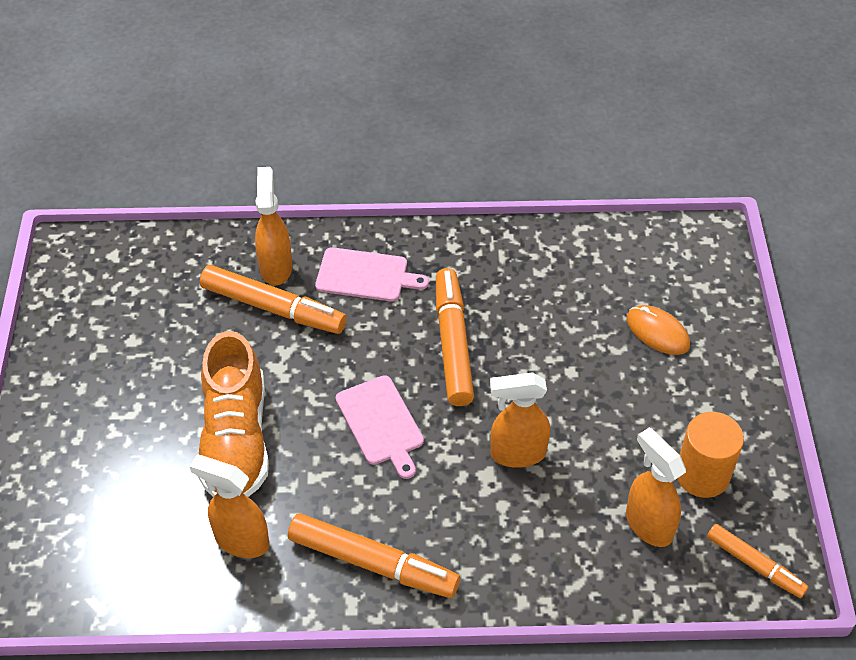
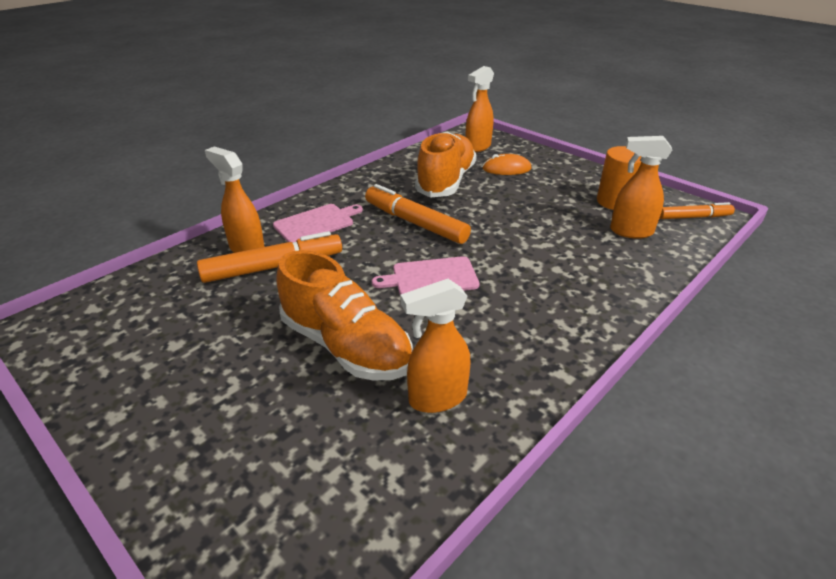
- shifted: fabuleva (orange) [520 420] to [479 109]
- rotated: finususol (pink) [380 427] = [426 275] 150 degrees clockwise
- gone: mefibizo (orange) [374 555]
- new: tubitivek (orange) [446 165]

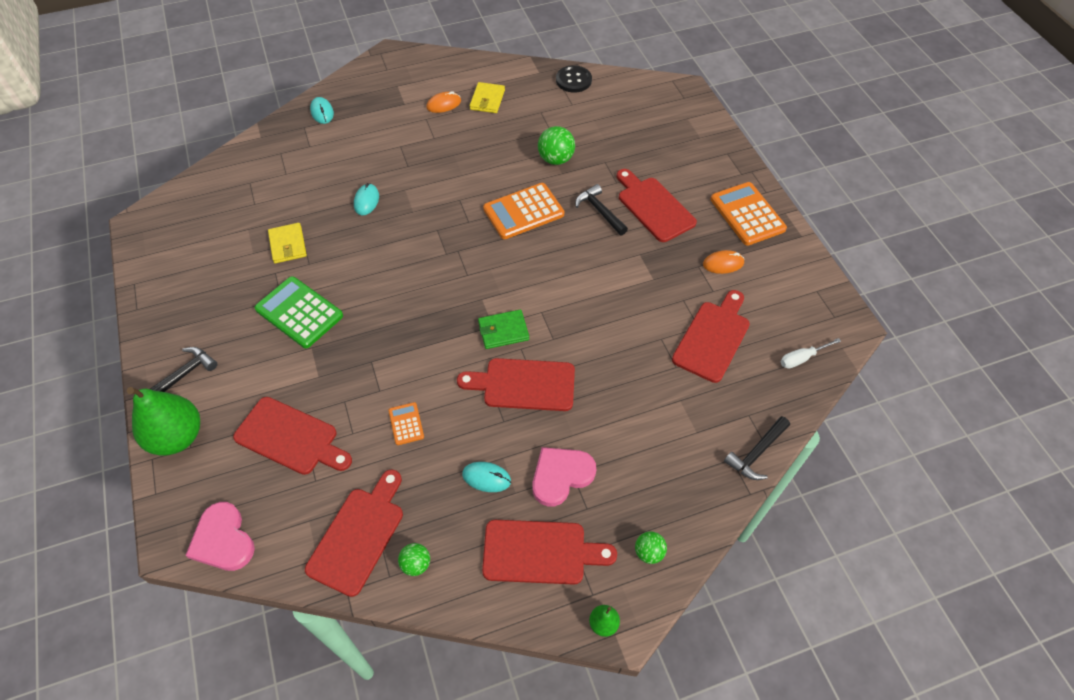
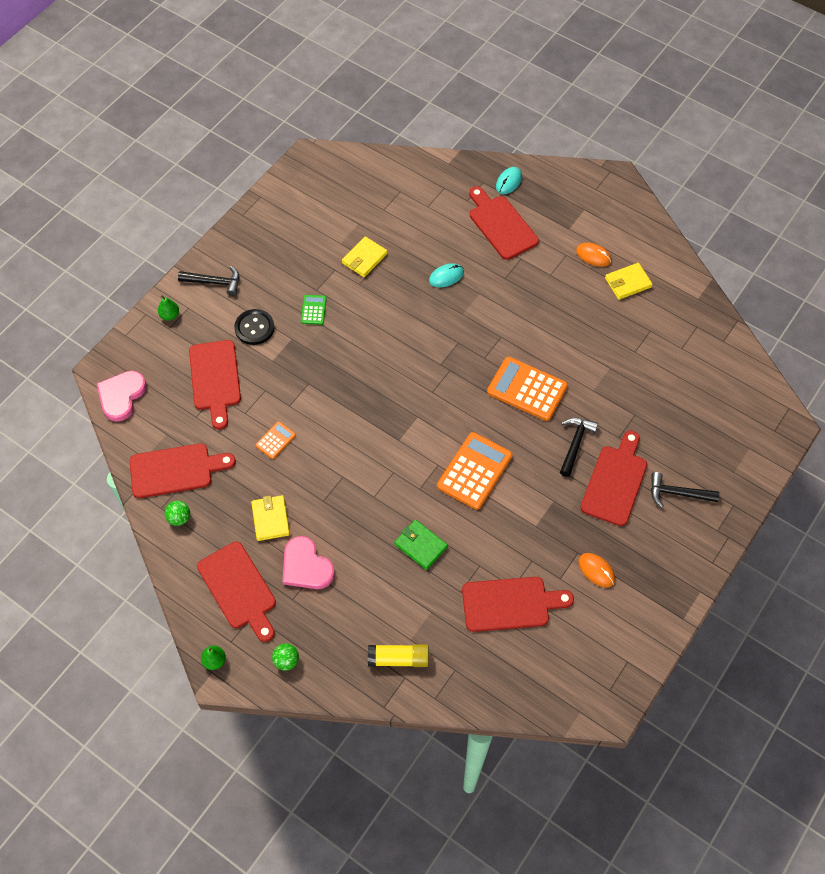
- shifted: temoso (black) [574 79] to [254 327]
- gone: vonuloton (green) [556 145]
- shifted: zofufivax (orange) [748 214] to [474 471]
- scaled: zofufivax (green) [298 312] = [314 310] x0.50
- shifted: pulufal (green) [503 329] to [421 545]
- gone: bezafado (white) [810 353]
- shifted: finususol (red) [516 384] to [504 223]
- scaled: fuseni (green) [163 421] = [168 308] x0.43
- shifted: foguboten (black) [757 448] to [685 489]
- rotated: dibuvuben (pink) [564 477] = [309 562] 150 degrees counterclockwise
- swapped: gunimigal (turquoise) [486 477] to pulufal (yellow) [270 518]
- new: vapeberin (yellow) [398 656]

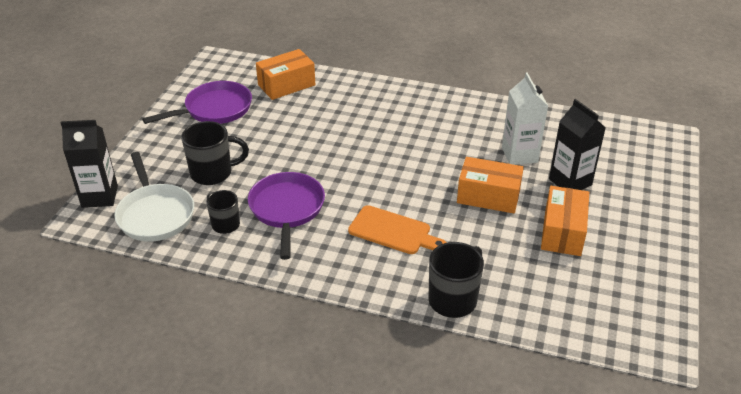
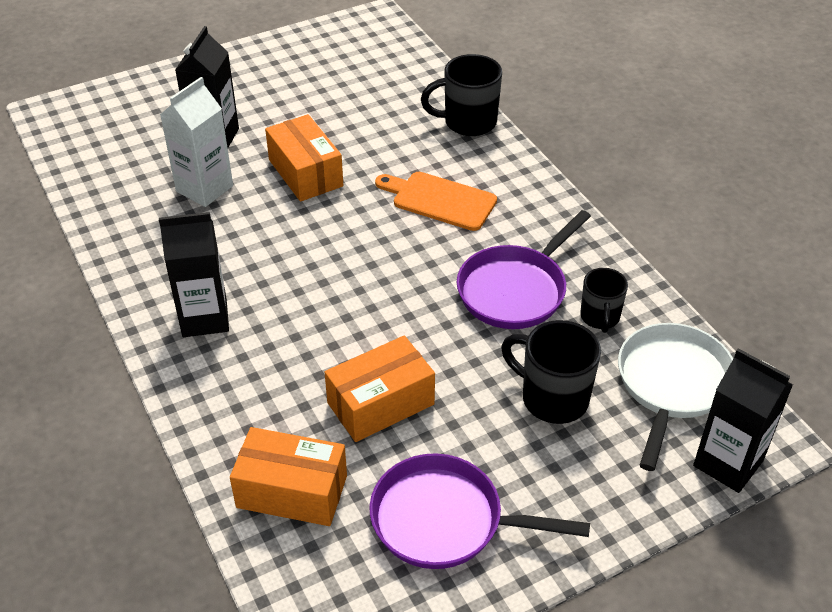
- shifted: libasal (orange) [565 221] to [380 388]
- rotated: finususol (orange) [397 229] = [436 201] 45 degrees counterclockwise
- new: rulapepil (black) [194 274]

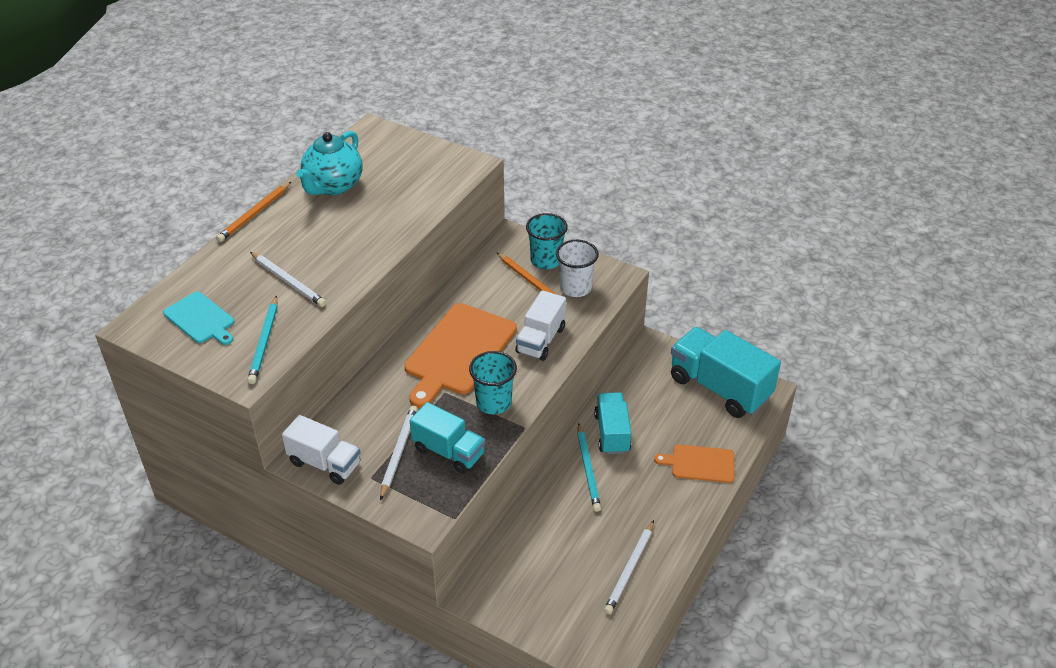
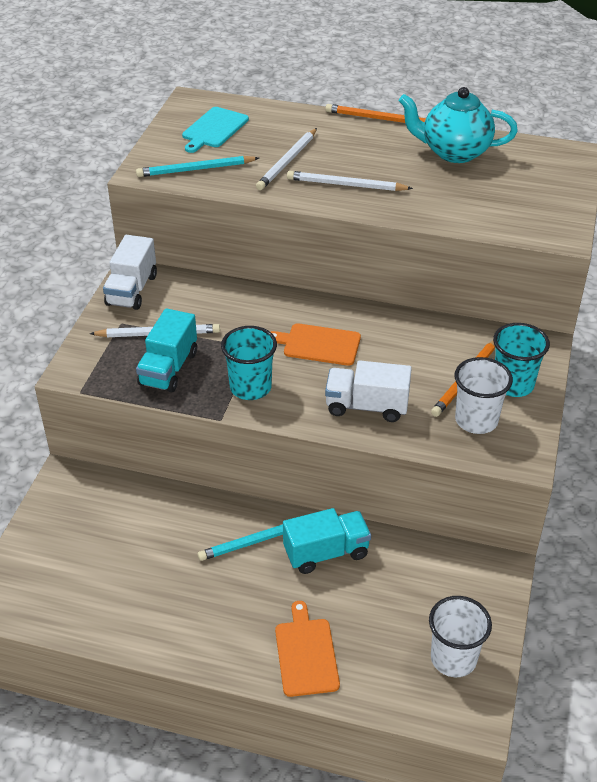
- scaled: finususol (orange) [460 355] = [316 344] x0.55
- swapped: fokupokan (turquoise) [726 372] to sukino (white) [460 636]
- shifted: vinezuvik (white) [629 567] to [350 181]

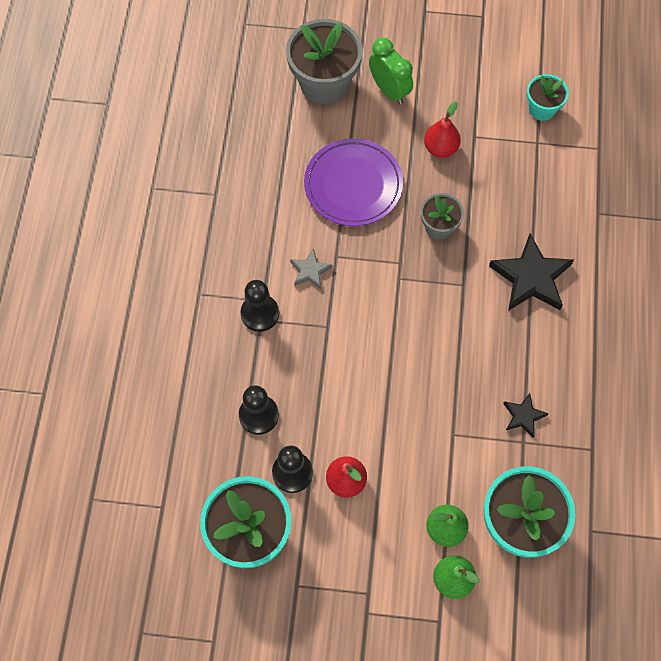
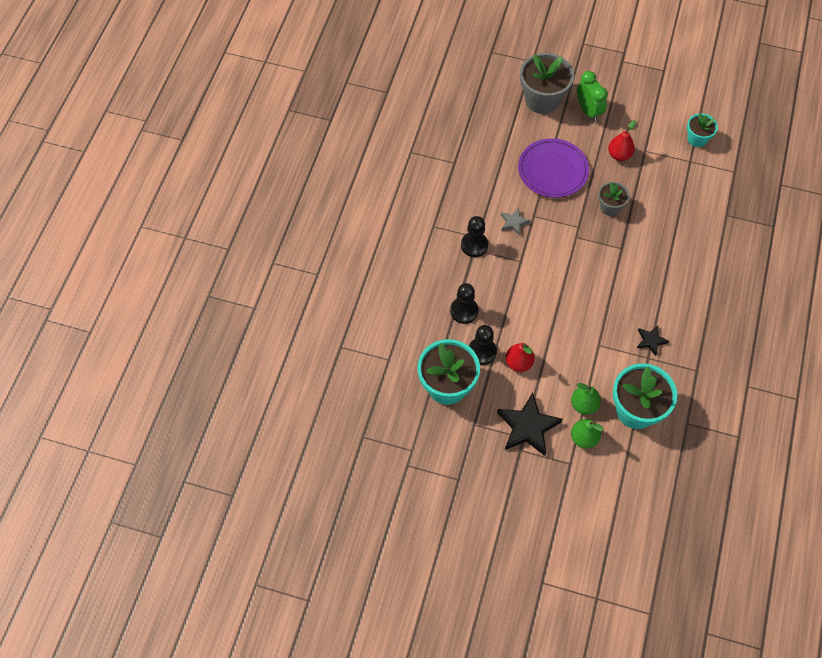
- shifted: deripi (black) [531 272] to [530 424]

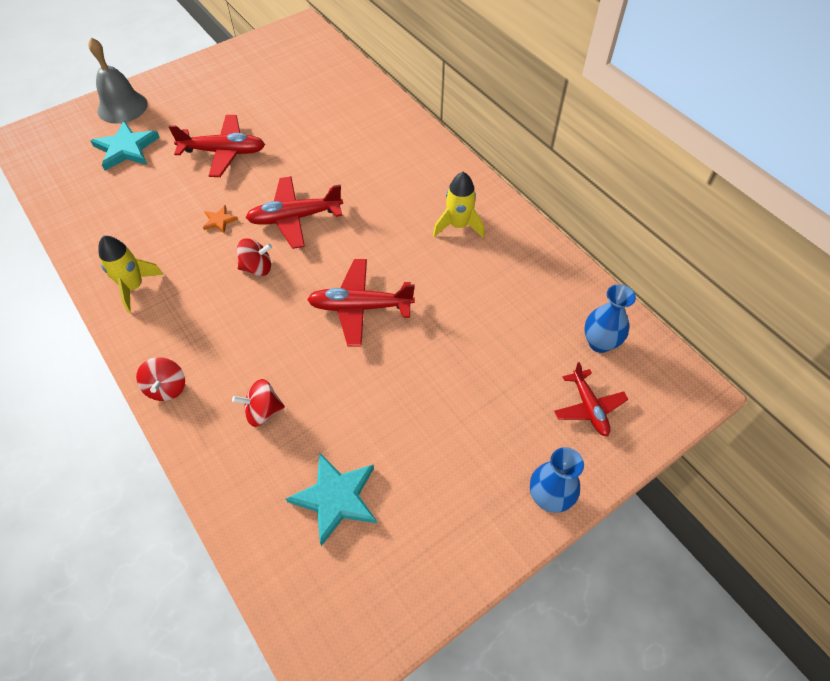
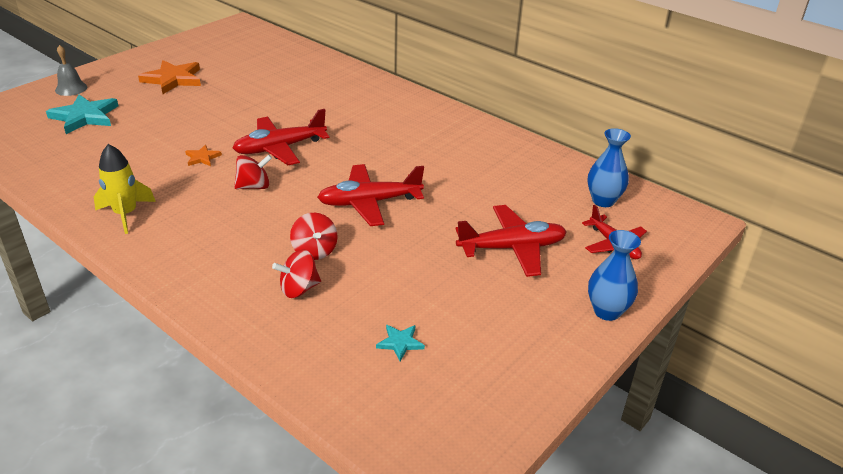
- scaled: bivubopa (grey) [118 81] = [71 70] x0.60
- shifted: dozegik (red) [217 146] to [511 241]
- gone: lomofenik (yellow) [459 205]
- shifted: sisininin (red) [160 379] to [314 236]
- scaled: deripi (turquoise) [331 499] = [400 343] x0.49
- new: deripi (orange) [169 77]

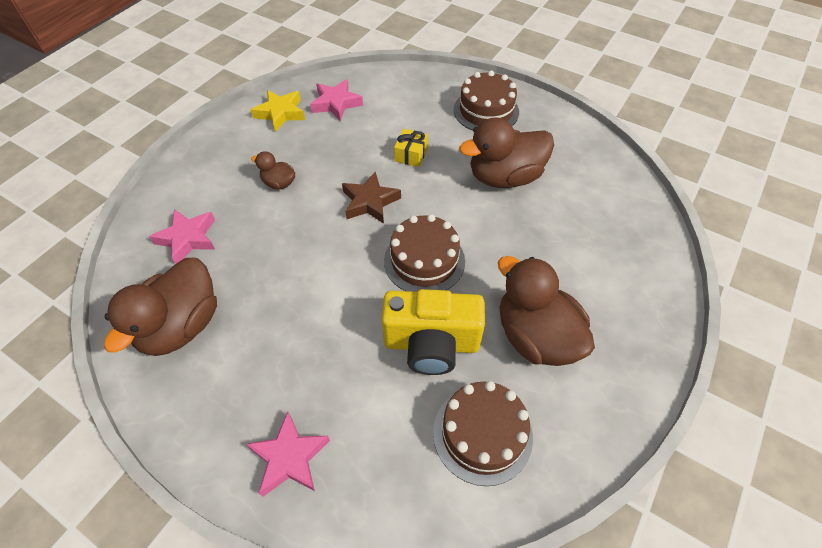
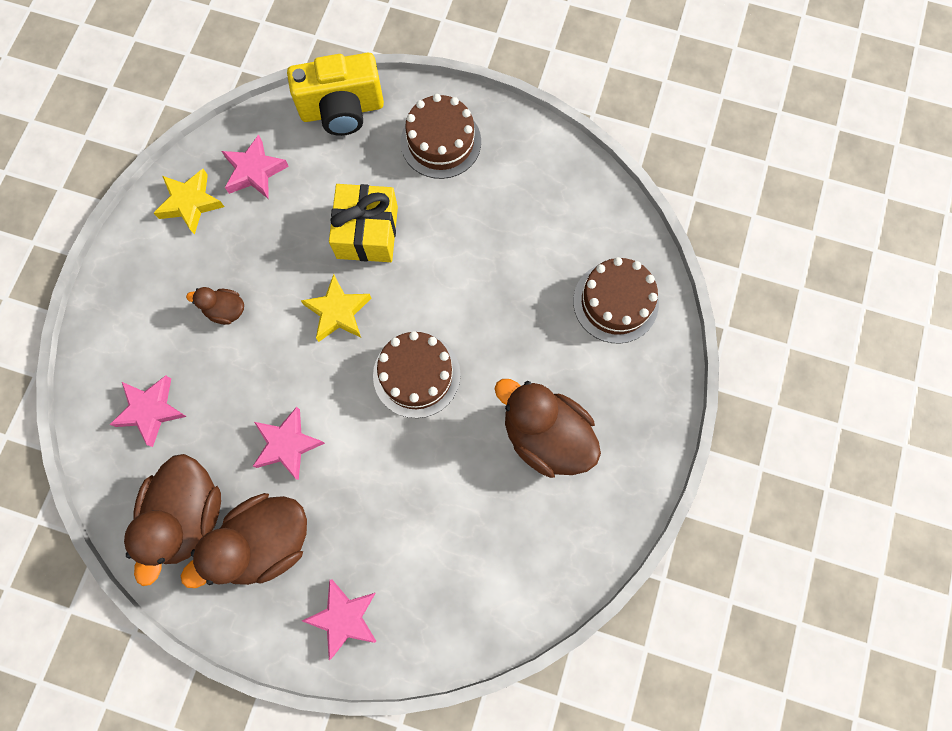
- shifted: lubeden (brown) [506 152] to [244 540]
- scaled: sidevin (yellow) [411 148] = [363 223] x1.83
- repainted: deripi (brown) [371 198] to deripi (yellow) [336 308]
- shifted: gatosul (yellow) [433 332] to [335 94]
- shifted: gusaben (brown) [483 433] to [616 300]
- new: deripi (pink) [289 443]

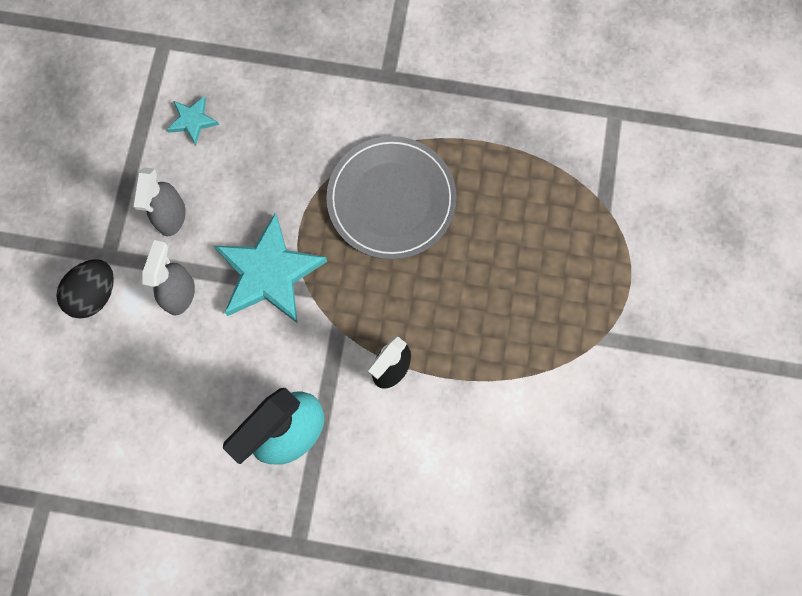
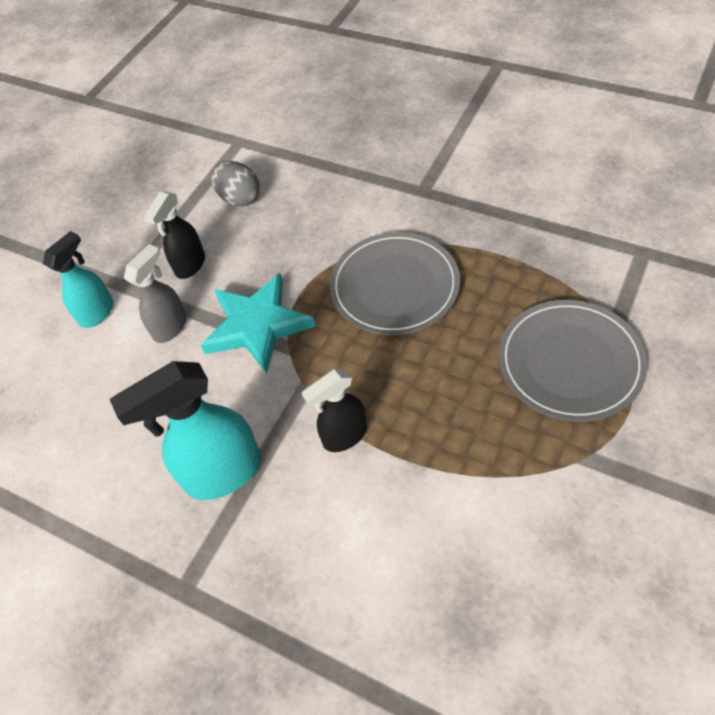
- swapped: deripi (turquoise) [193 120] to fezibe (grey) [235 183]
- repainted: fabuleva (grey) [159 202] to fabuleva (black) [174 235]
- swapped: fezibe (black) [85 289] to fabuleva (turquoise) [78 279]
- new: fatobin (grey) [573 361]

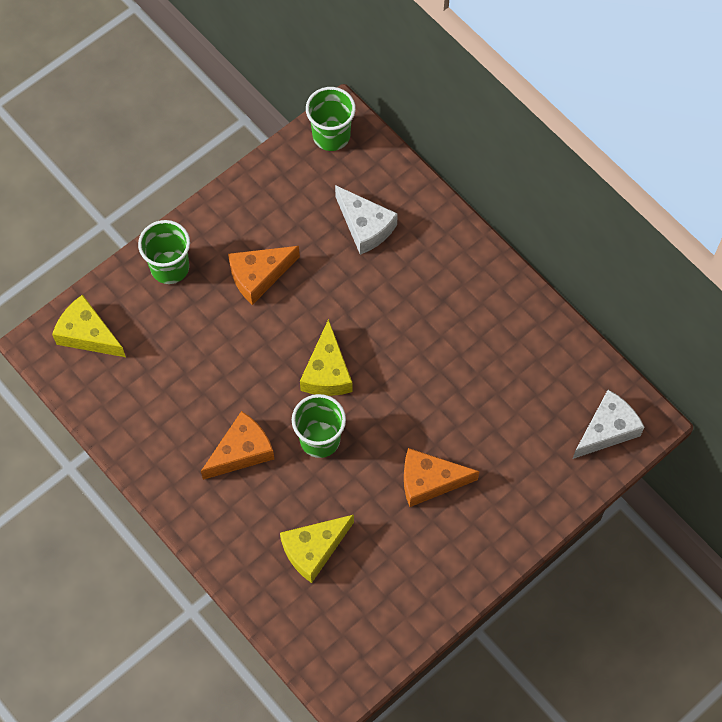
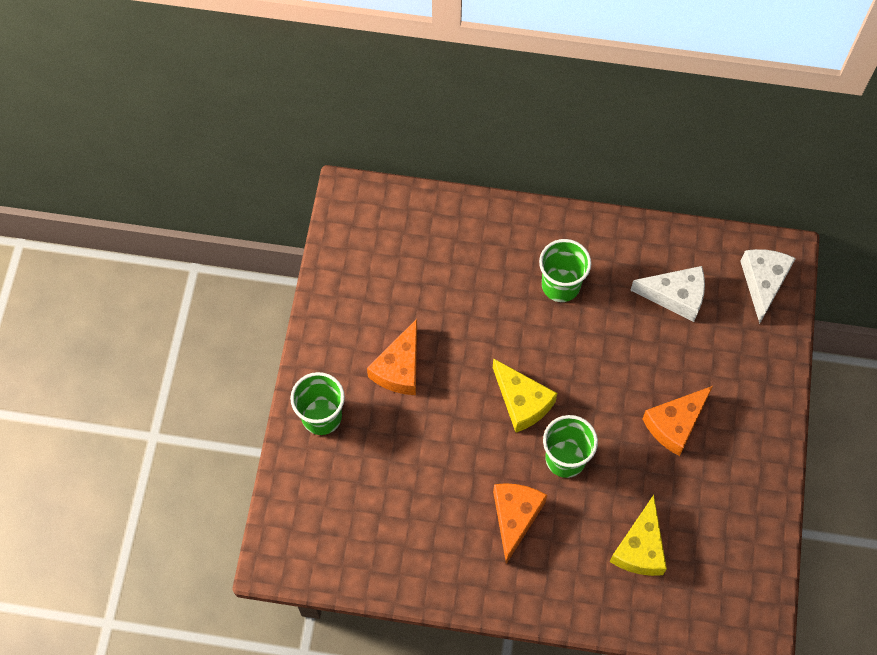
- shifted: sukino (green) [331 119] to [565 270]
- shifted: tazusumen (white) [366 220] to [667 294]
- gone: tazusumen (yellow) [89 326]

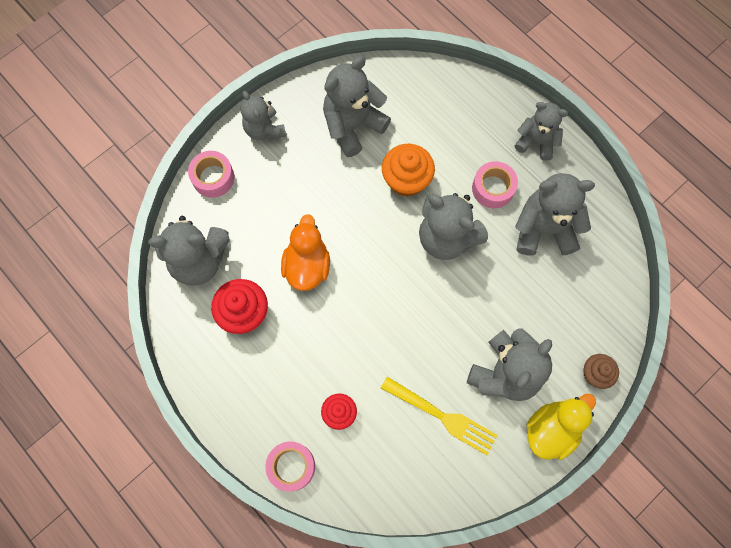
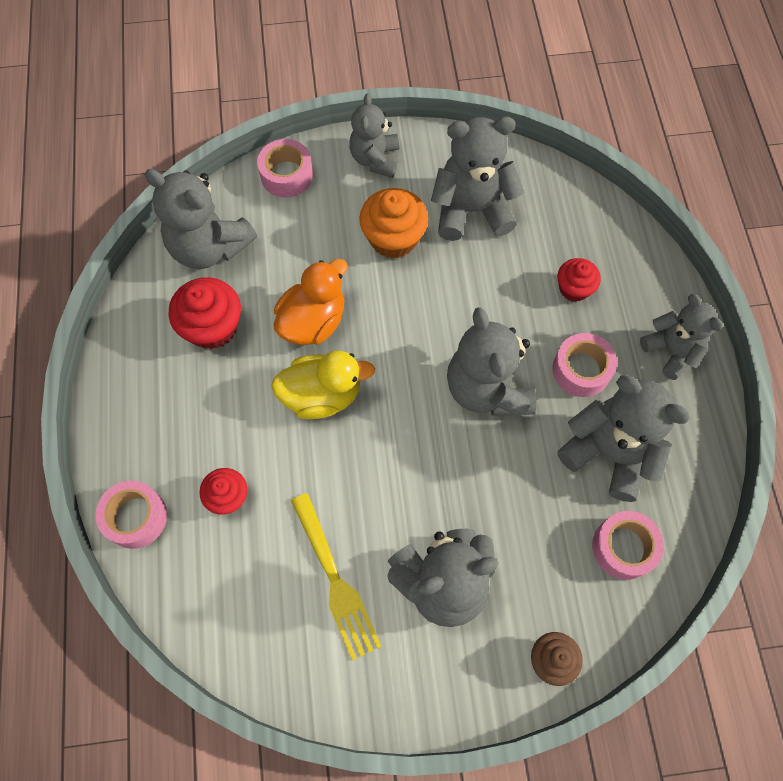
- shifted: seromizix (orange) [408 170] to [393 223]
- shifted: lubeden (yellow) [561 427] to [323 385]
- new: seromizix (red) [579 280]
- new: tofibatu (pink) [628 545]

